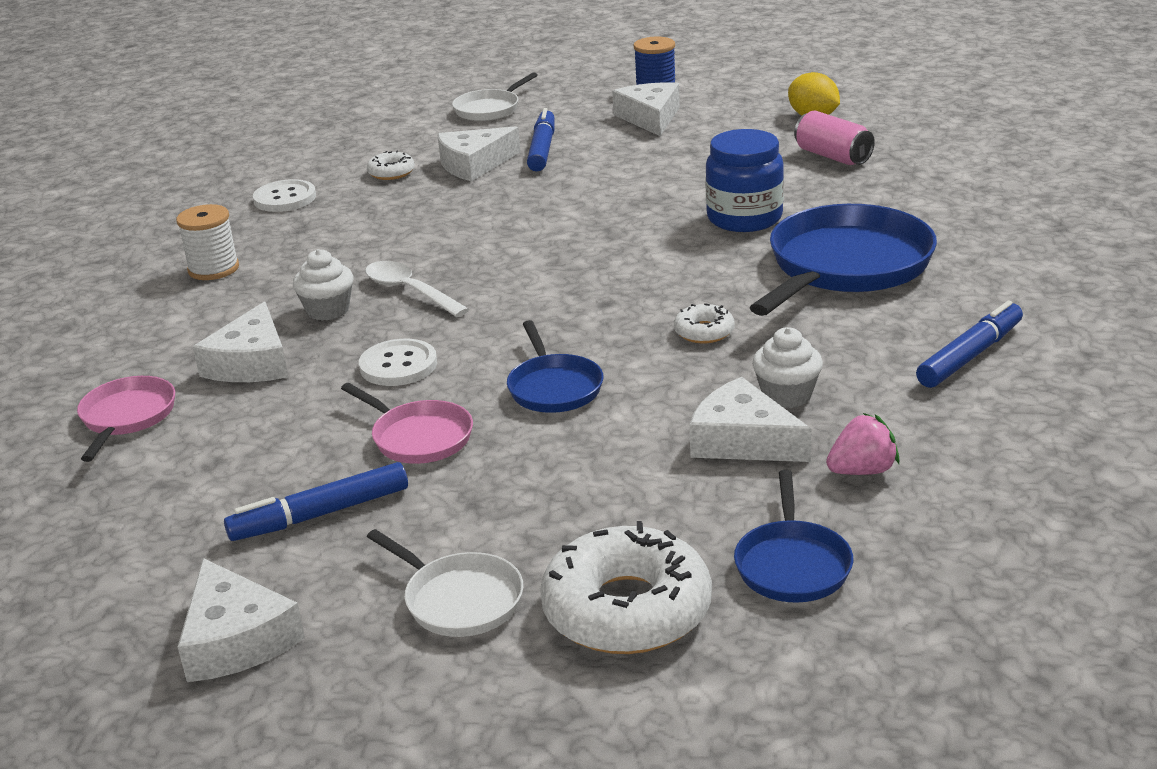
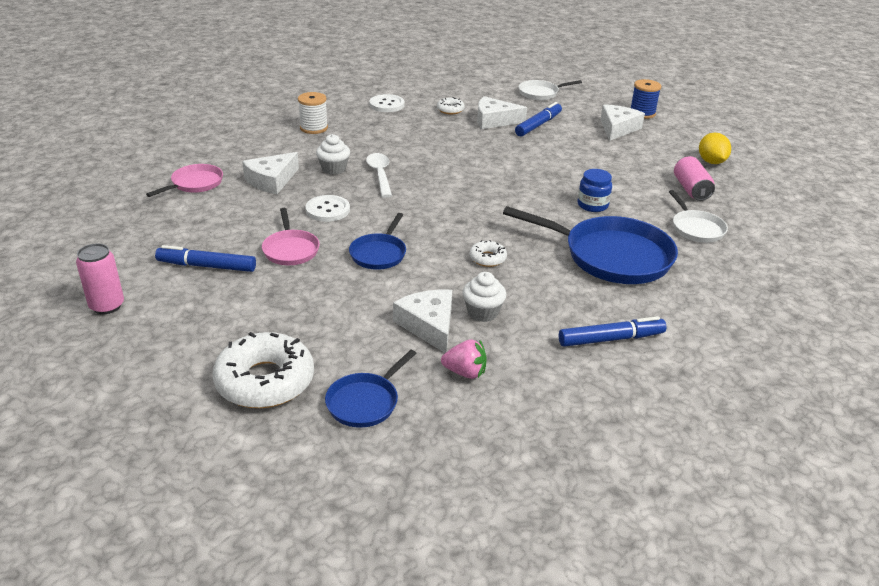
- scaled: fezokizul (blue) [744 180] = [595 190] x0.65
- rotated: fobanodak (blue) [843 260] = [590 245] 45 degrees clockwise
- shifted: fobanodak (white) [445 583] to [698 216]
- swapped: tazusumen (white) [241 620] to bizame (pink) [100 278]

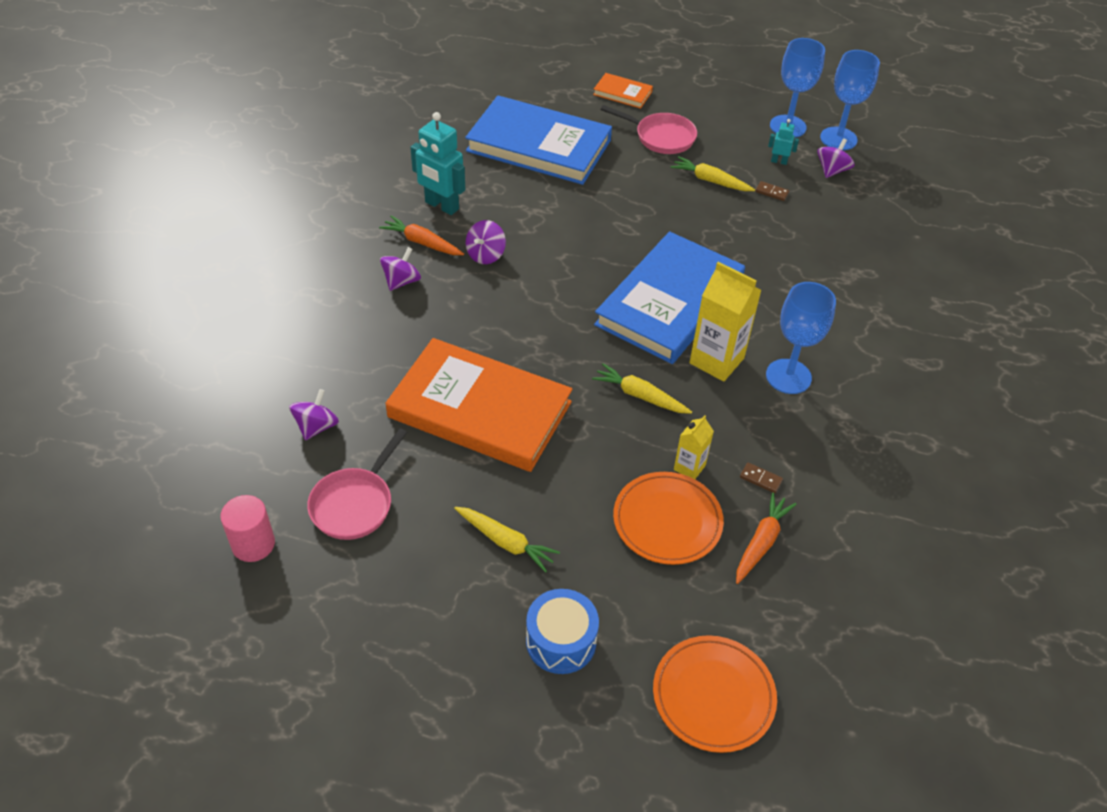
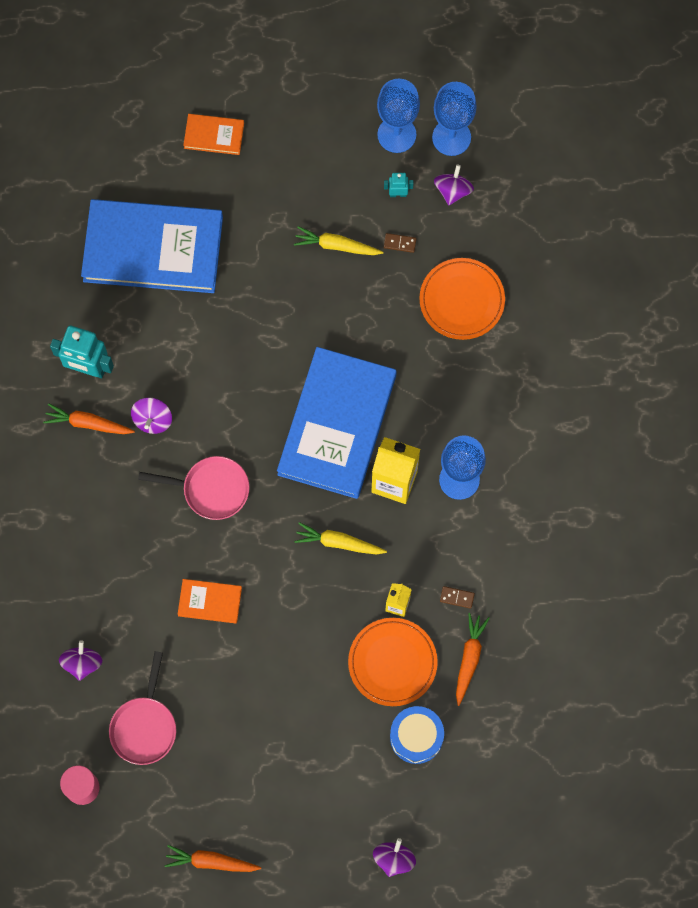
- shifted: fobanodak (pink) [648 129] to [193 488]
- shifted: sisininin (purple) [400 269] to [394 857]
- scaled: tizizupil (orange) [479 405] = [210 601] x0.43
- gone: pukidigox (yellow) [507 539]
- shifted: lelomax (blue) [562 631] to [417 735]
- shifted: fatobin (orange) [715 694] to [462 299]
- new: pukidigox (orange) [213 858]

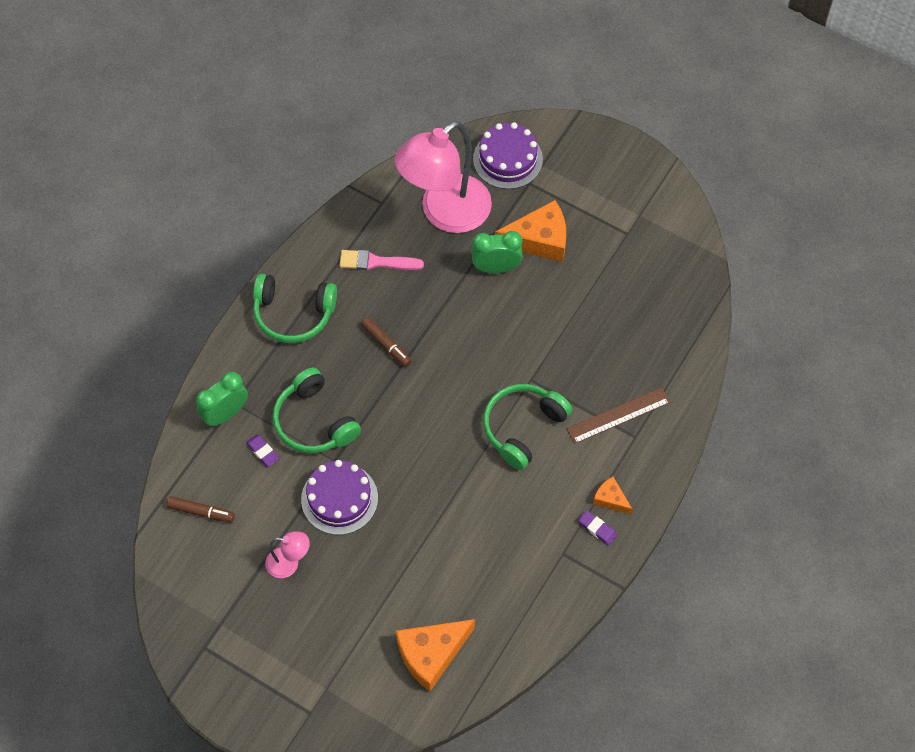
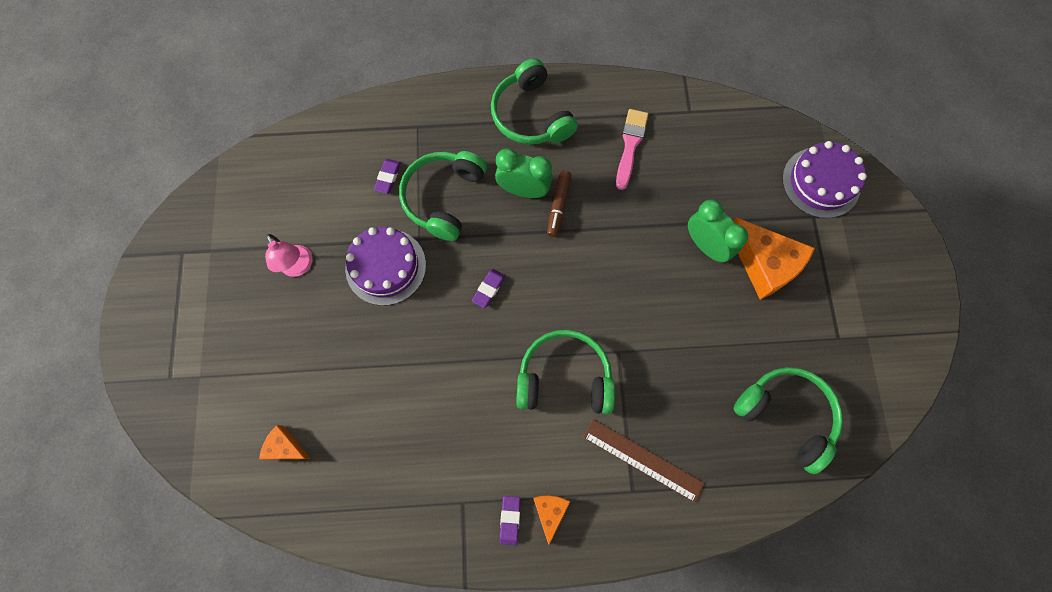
- gone: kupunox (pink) [443 177]
- rotated: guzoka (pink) [381 260] = [632 149] 45 degrees clockwise
- shifted: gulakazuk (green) [222 399] to [524 173]
- gone: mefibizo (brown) [201 509]
- scaled: tazusumen (orange) [435 655] = [285 442] x0.52
- new: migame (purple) [488 288]
- new: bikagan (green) [788 420]

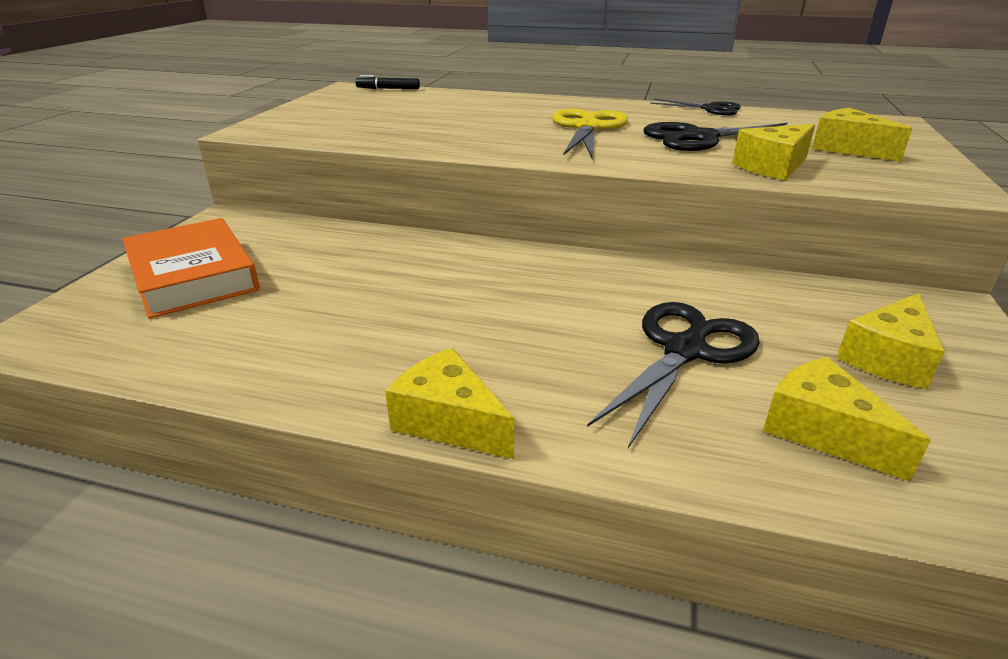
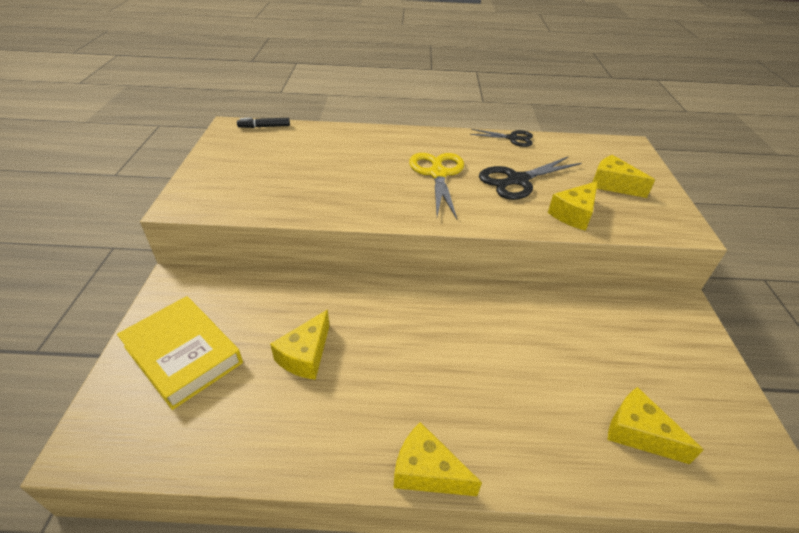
- repainted: tizizupil (orange) [191 268] to tizizupil (yellow) [180 353]
- shifted: tazusumen (yellow) [891 341] to [299 344]
- gone: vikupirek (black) [673 375]

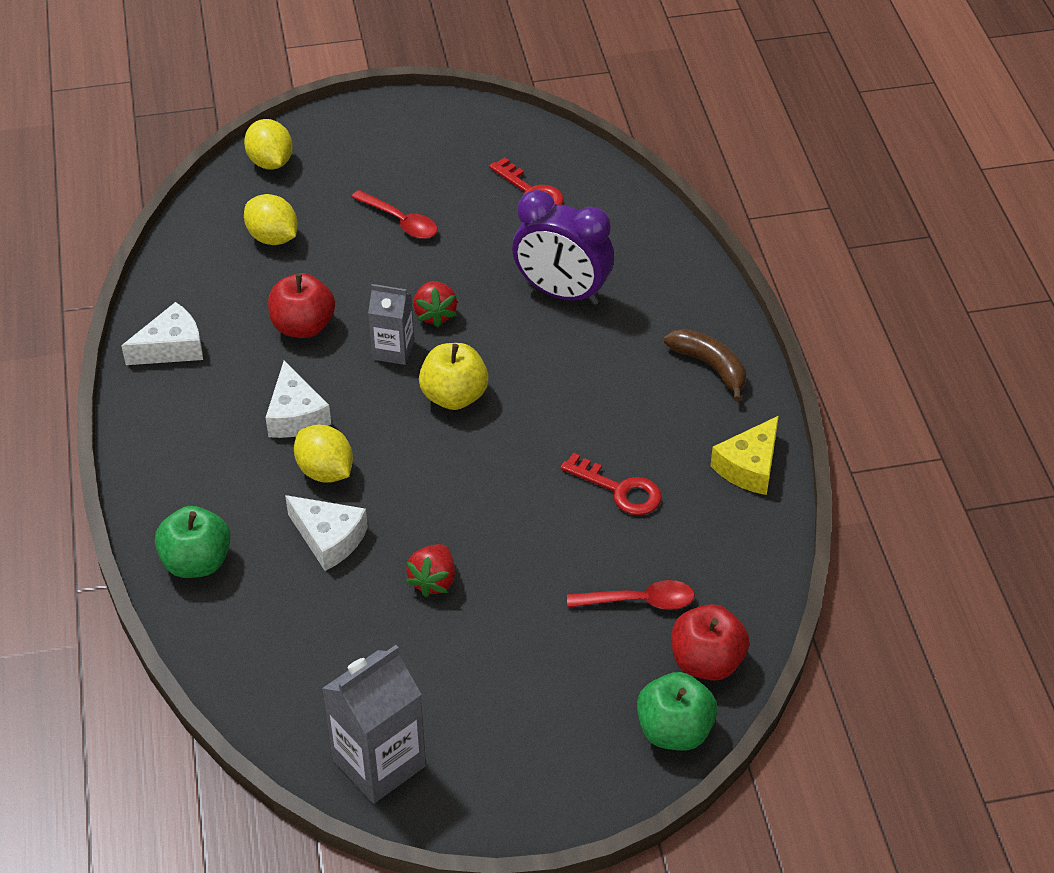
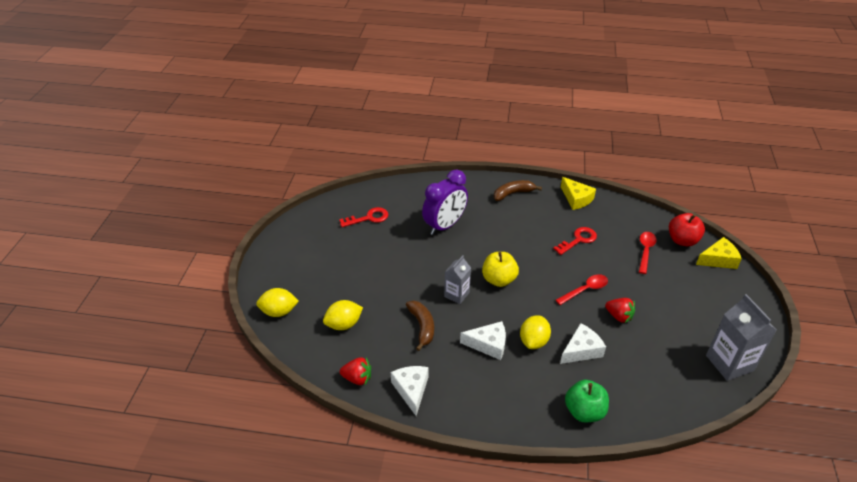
- shifted: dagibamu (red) [394 214] to [582 289]
- swapped: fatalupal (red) [301 305] to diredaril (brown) [420 326]
- shifted: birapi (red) [435 304] to [355 371]
- rotated: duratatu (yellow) [323 454] = [535 332] 45 degrees counterclockwise
- swapped: fatalupal (green) [677 711] to tazusumen (yellow) [719 253]

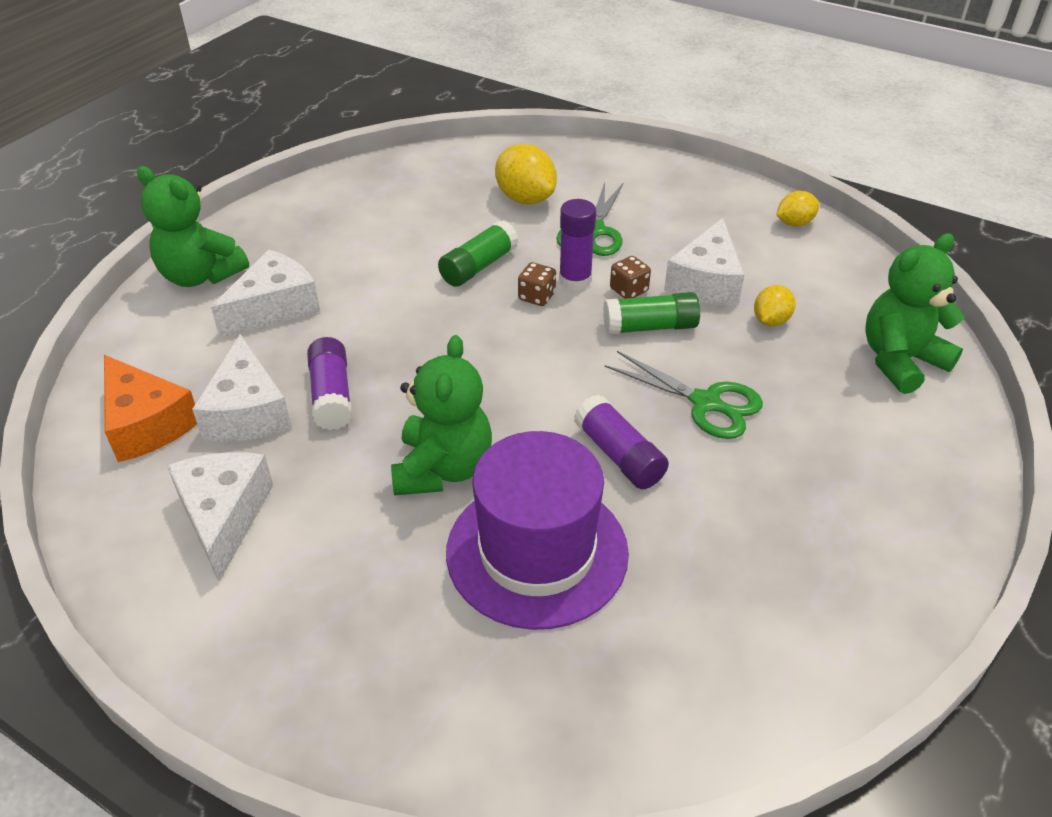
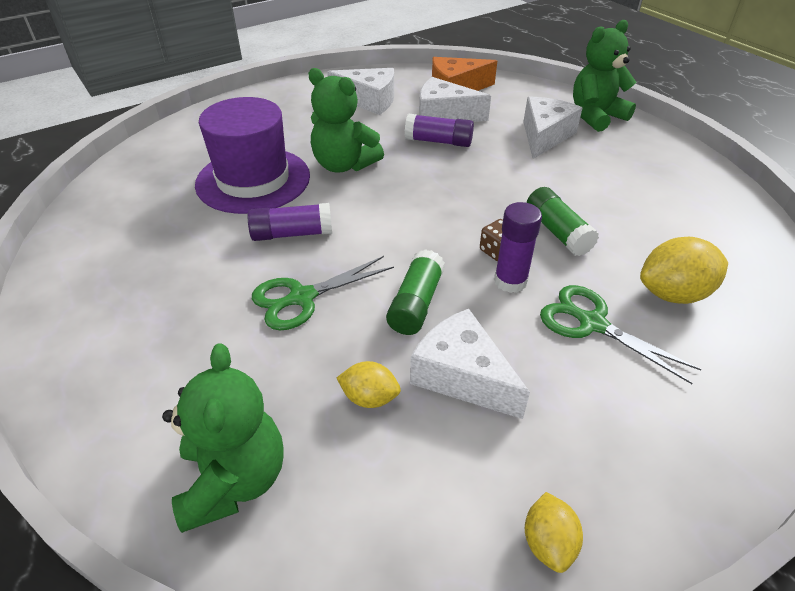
- rotated: tazusumen (white) [265 293] = [552 127] 135 degrees counterclockwise
- gone: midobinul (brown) [630 277]
- rotated: duratatu (yellow) [775 305] = [369 384] 45 degrees counterclockwise

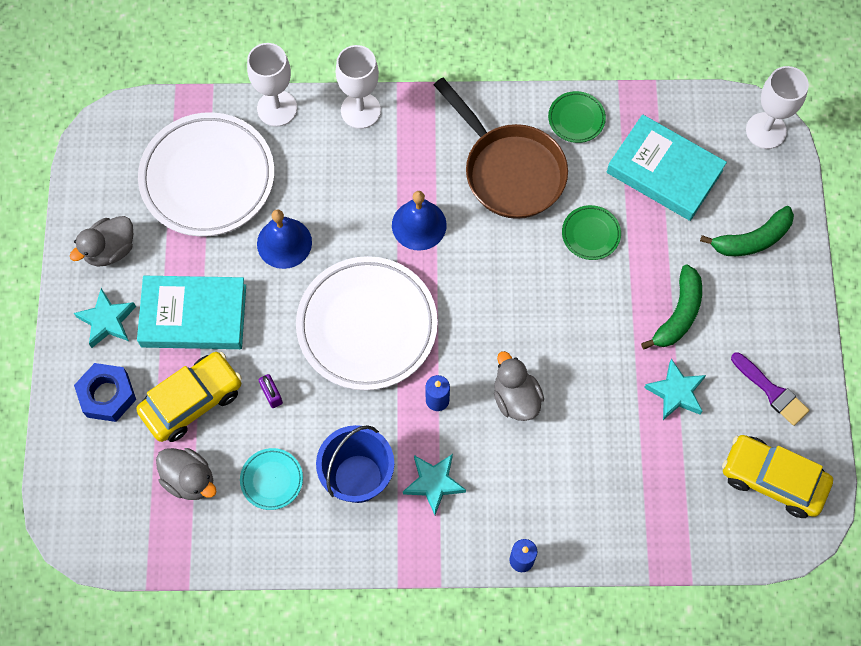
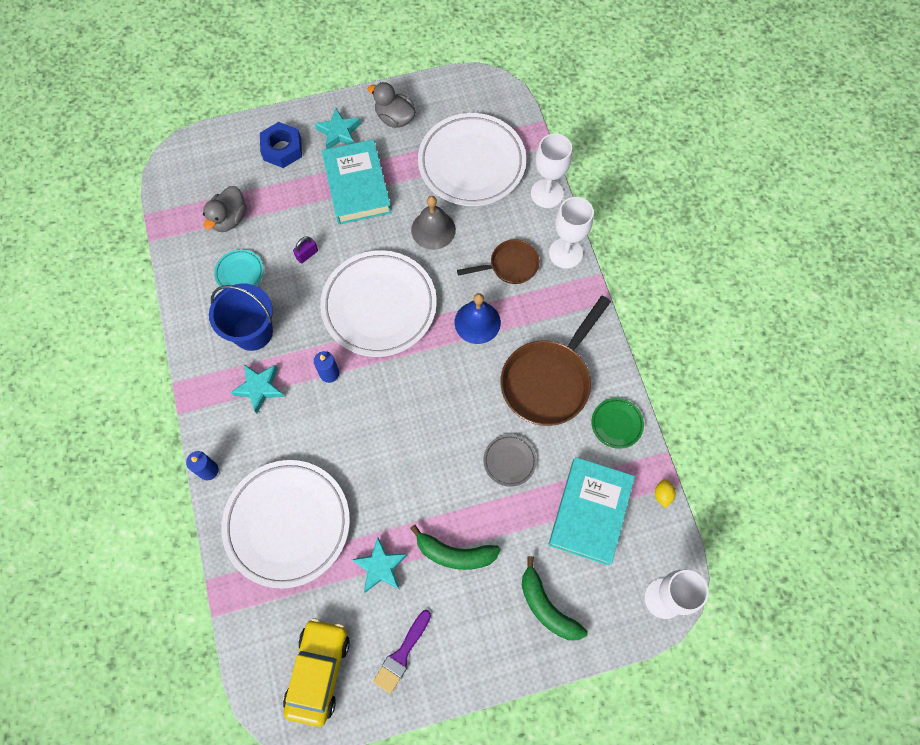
- repainted: fatobin (green) [591 232] to fatobin (grey) [510 461]
- repainted: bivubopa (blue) [284 239] to bivubopa (grey) [433 223]
- gone: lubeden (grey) [519 386]
- gone: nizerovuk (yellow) [189 397]
- new: fobanodak (brown) [498 261]
- new: fatobin (white) [285 524]
- new: duratatu (yellow) [665 493]

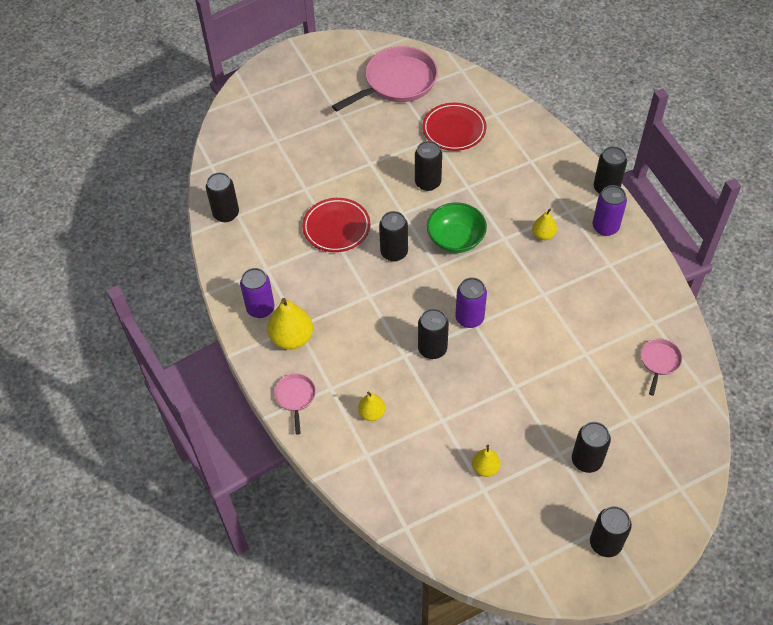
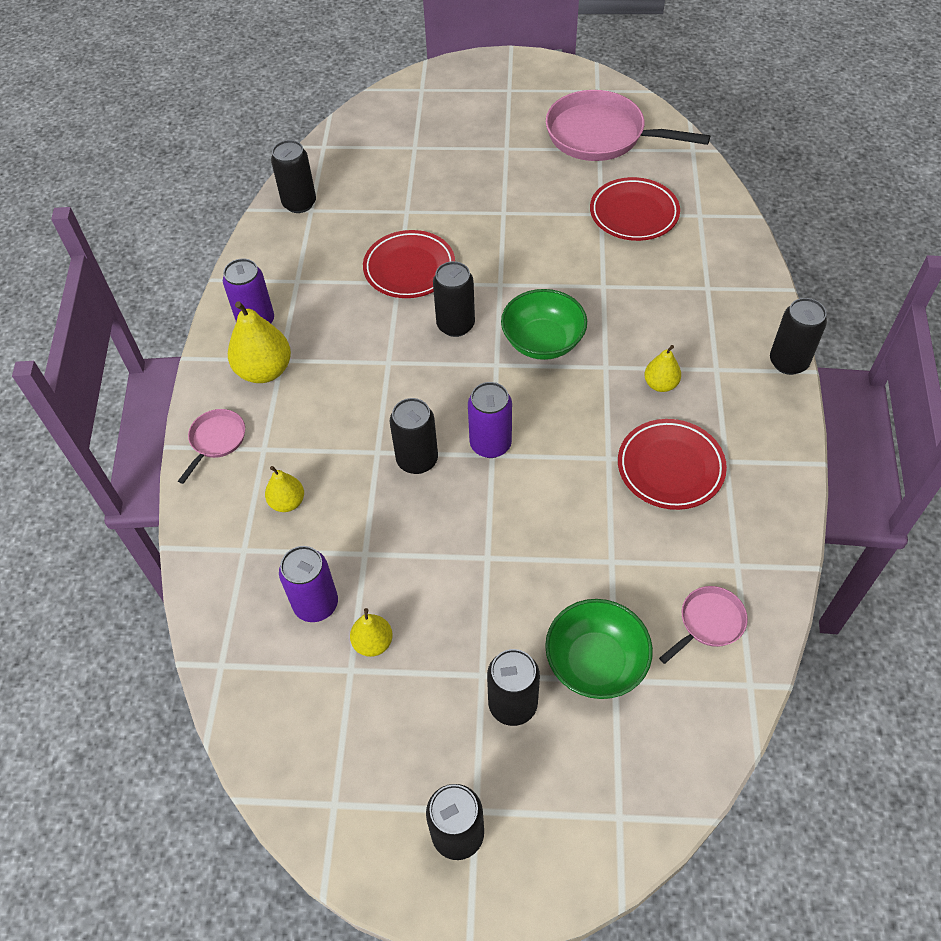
- rotated: fobanodak (pink) [385 78] = [628 125] 150 degrees counterclockwise
- gone: bizame (black) [428 166]
- shifted: bizame (purple) [610 210] to [308 584]
- new: fatobin (red) [672 464]
- new: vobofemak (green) [599 649]

